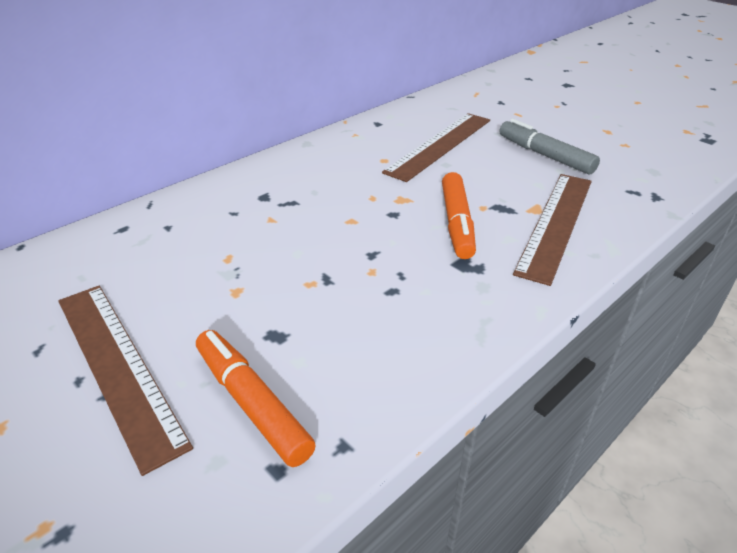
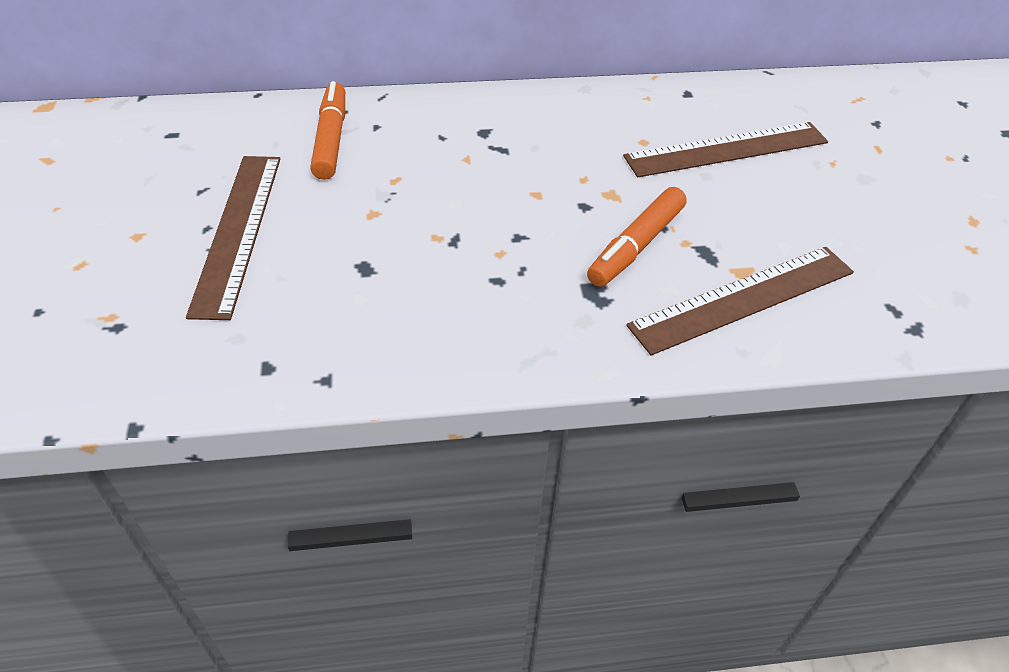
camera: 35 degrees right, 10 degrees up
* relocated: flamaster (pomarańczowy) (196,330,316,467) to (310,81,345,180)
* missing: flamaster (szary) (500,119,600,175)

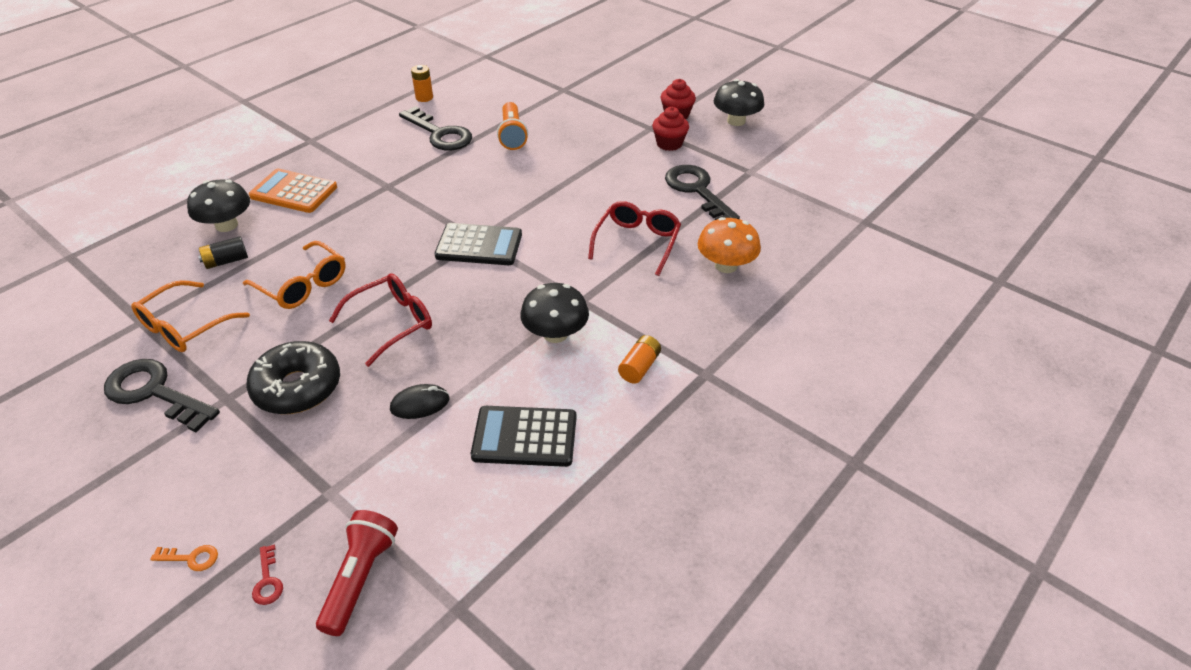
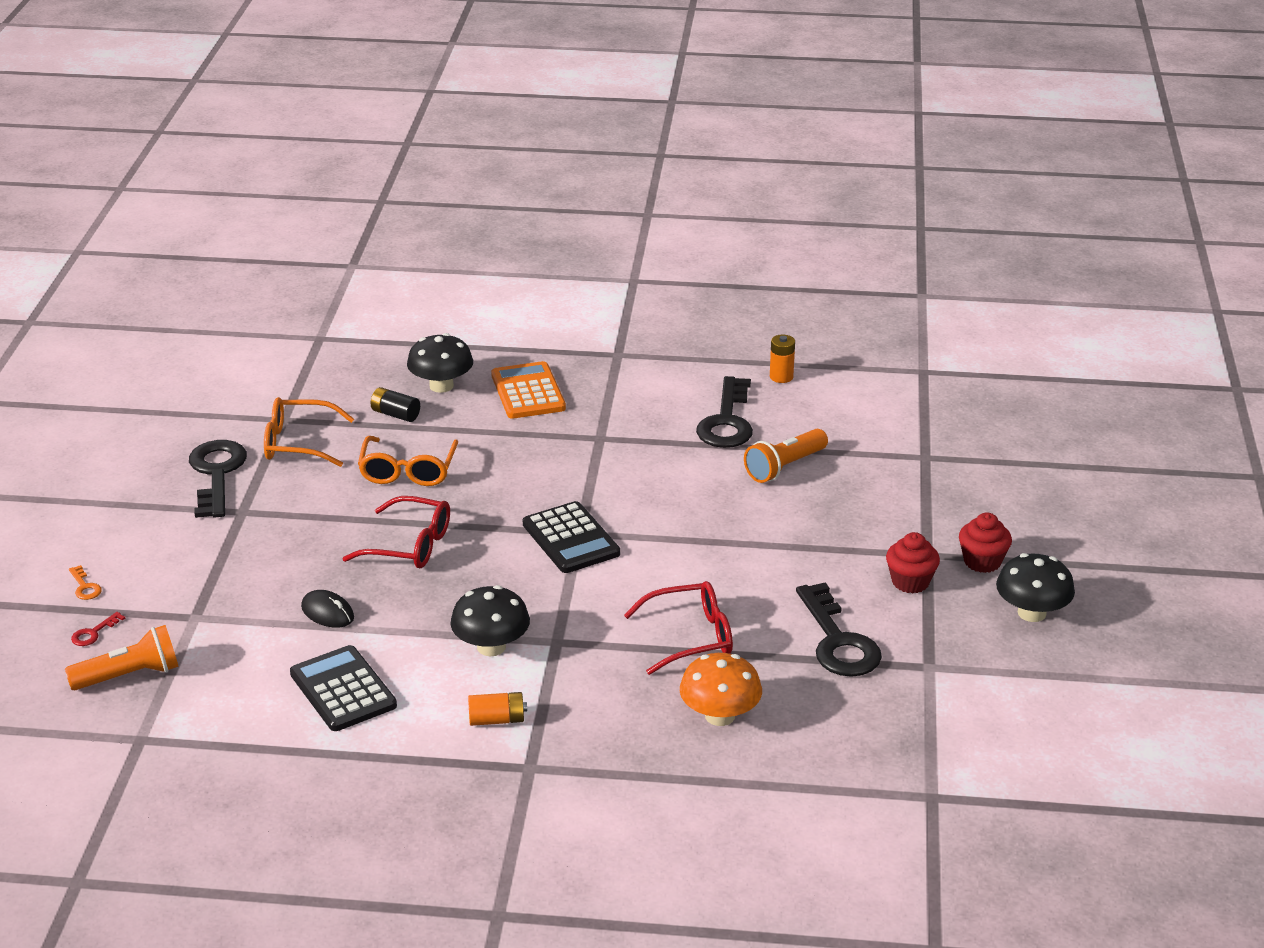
camera: 55 degrees right, 10 degrees down
* missing: donut (czarny) (246,341,340,414)
* colour: latarka (czerwony) (316,510,398,636) to latarka (pomarańczowy) (65,625,179,690)
* spun: klucz (czarny) (665,165,740,220) = (796,582,882,677) 135 degrees clockwise

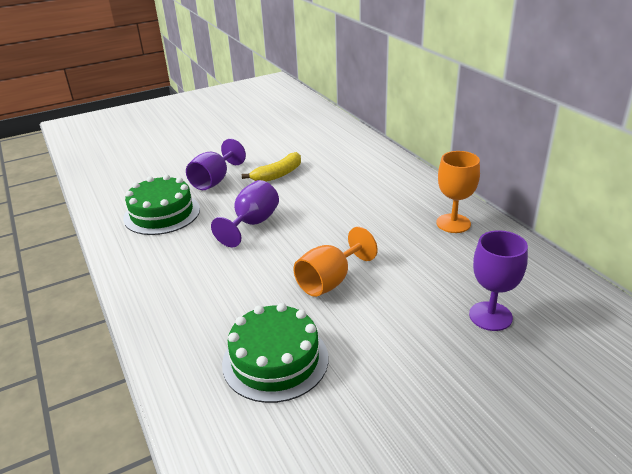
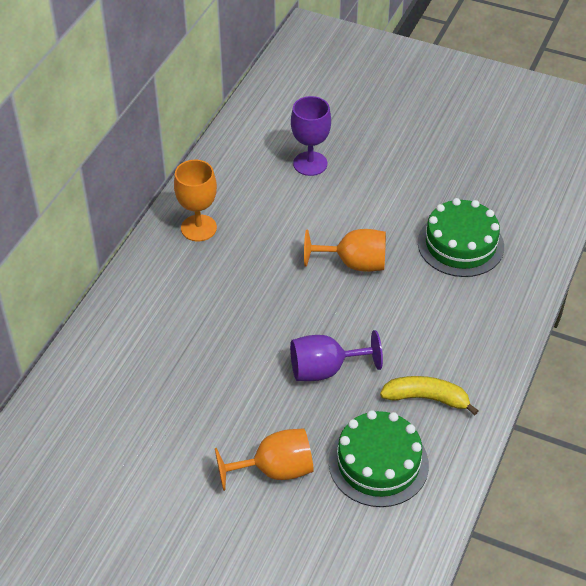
camera: 130 degrees left, 15 degrees up
* colour: kielich (fioletowy) (186,139,246,190) to kielich (pomarańczowy) (215,428,314,491)
* relocated: banan (żółty) (242,152,301,182) to (380,376,479,415)

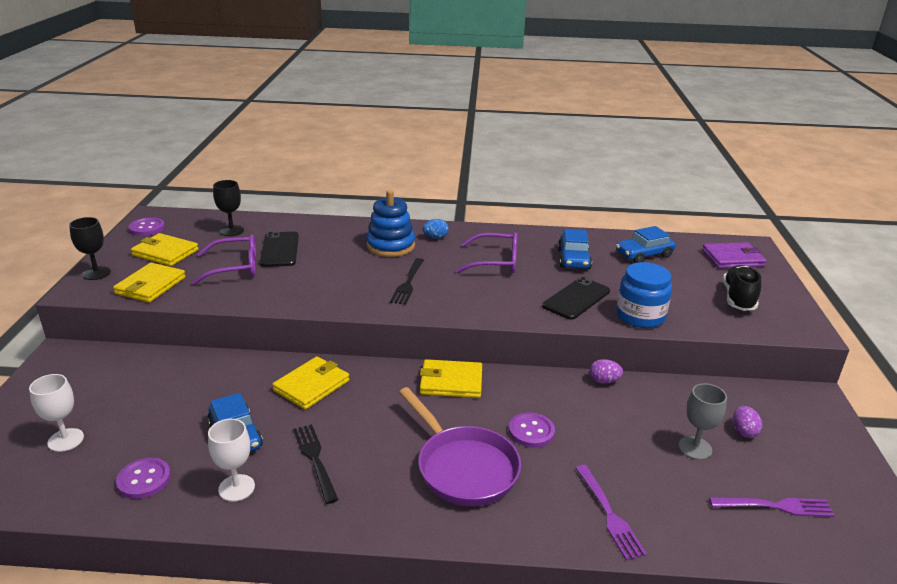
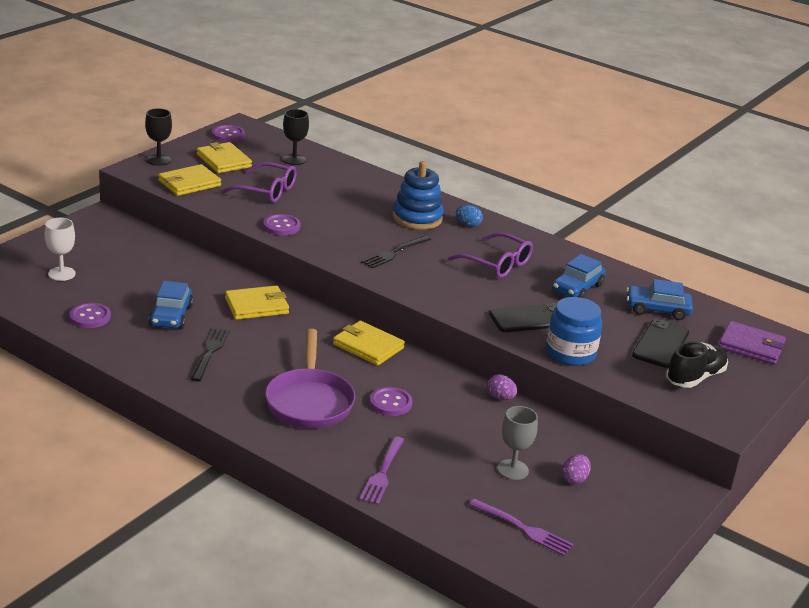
camera: 30 degrees right, 0 degrees up
* missing: kielich (biały) (208,419,255,502)
* relocated: telefon (czarny) (260,232,299,267) to (632,319,689,368)
* appeared: guzik (fioletowy) (263,214,301,235)

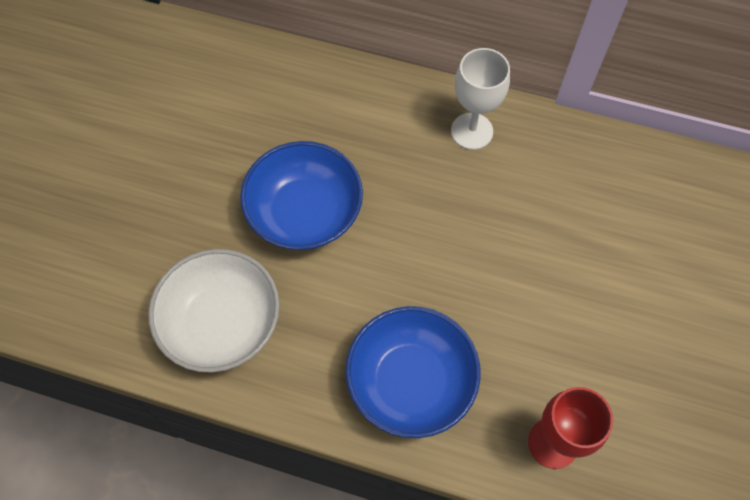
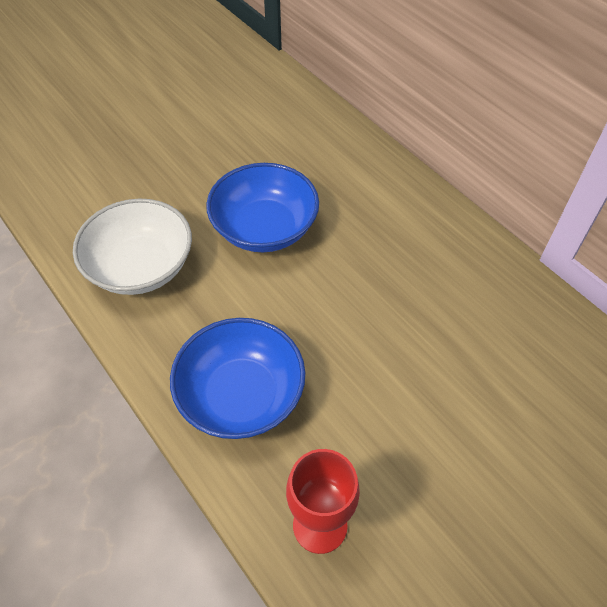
camera: 35 degrees right, 10 degrees down
* missing: kielich (biały) (451,48,510,150)

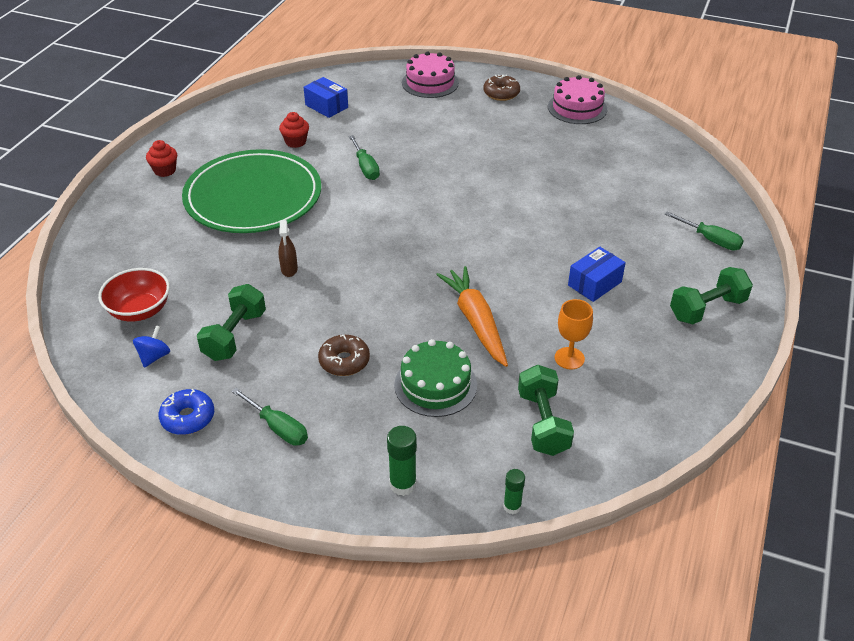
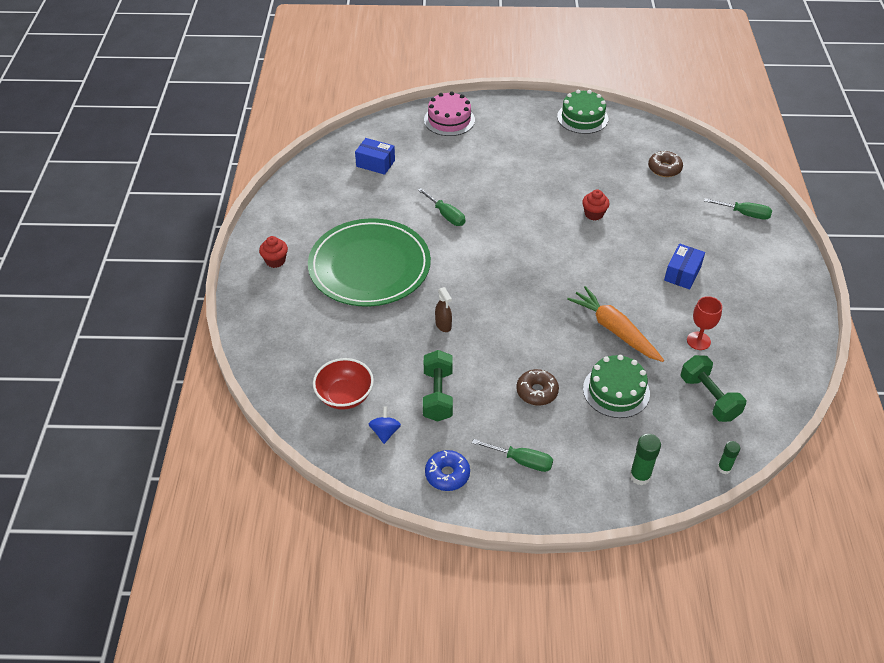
camera: 20 degrees left, 5 degrees up
* relocated: muffinka (czerwony) (279,112,309,148) to (582,190,610,220)
* relocated: donut (brązowy) (484,75,520,101) to (648,151,683,177)
* colour: tort (różowy) (548,75,607,124) to tort (zielony) (557,90,608,134)
* colour: kielich (pomarańczowy) (555,299,593,369) to kielich (czerwony) (687,296,722,350)
* missing: hantel (zielony) (670,267,753,324)

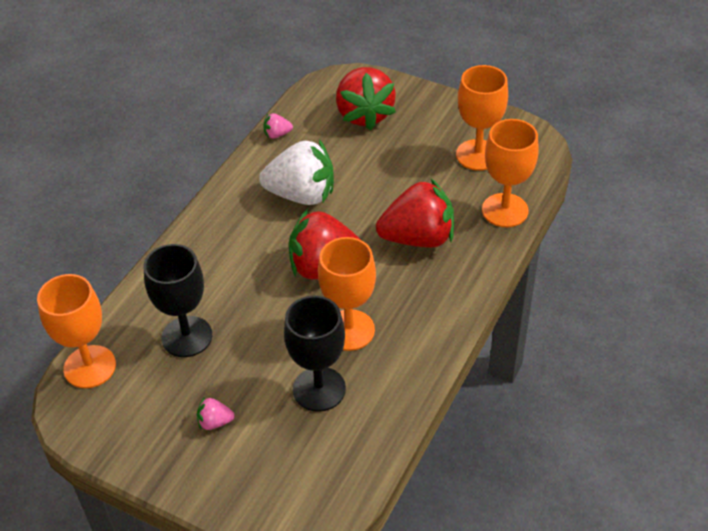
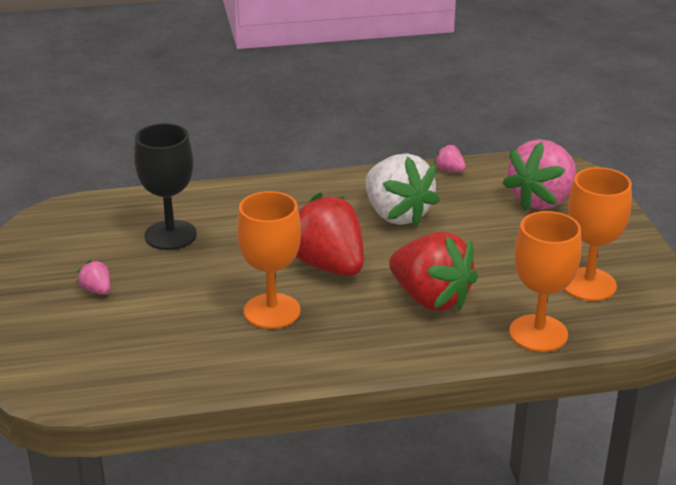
camera: 50 degrees right, 15 degrees down
* missing: kielich (pomarańczowy) (37,274,116,388)
* missing: kielich (czarny) (284,296,346,412)
* colour: truskawka (czerwony) (336,67,396,131) to truskawka (różowy) (502,139,576,211)

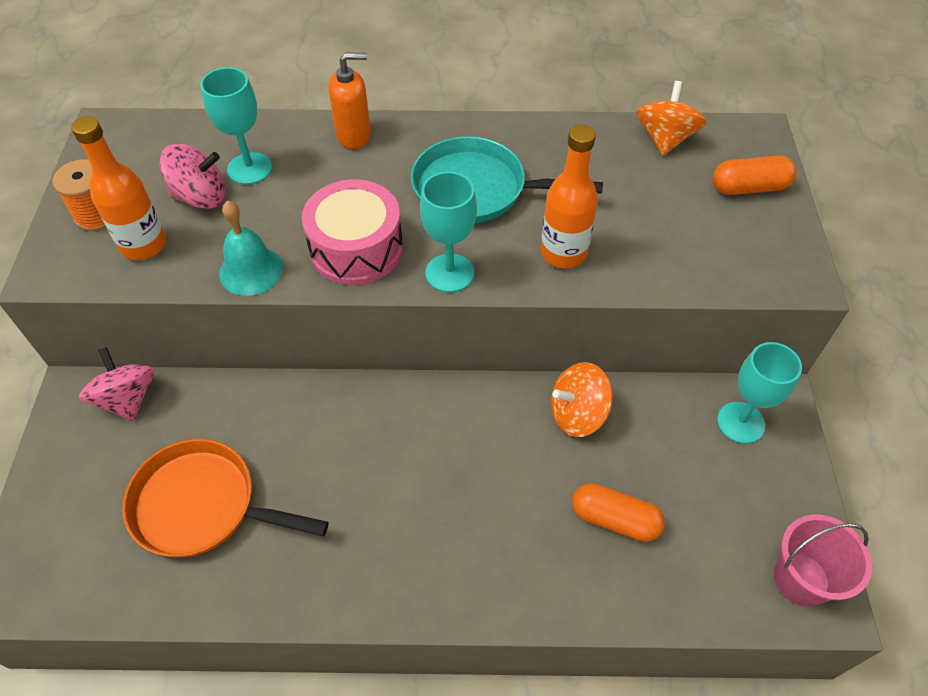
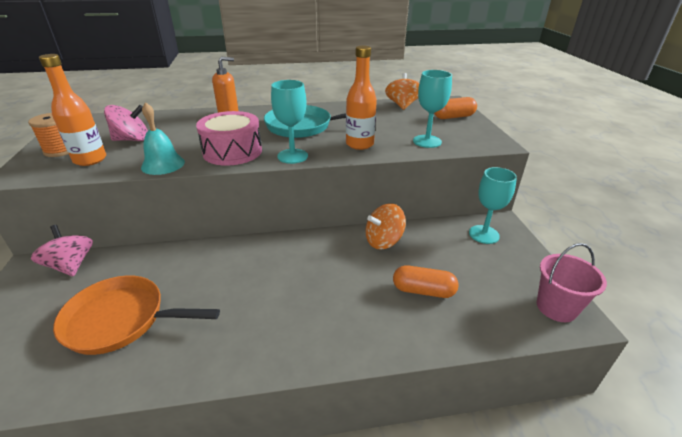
camera: 10 degrees left, 20 degrees down
* relocated: kielich (turkusowy) (200,67,272,185) to (413,70,452,148)

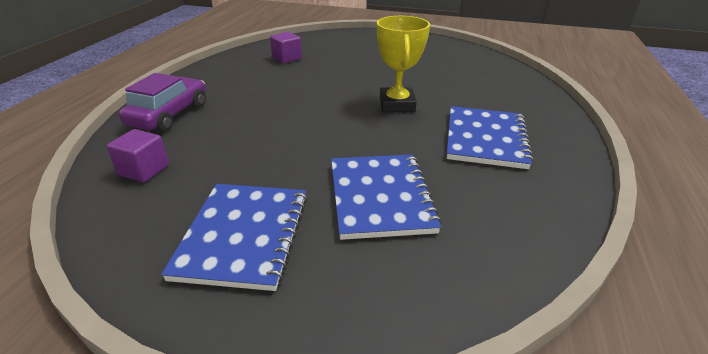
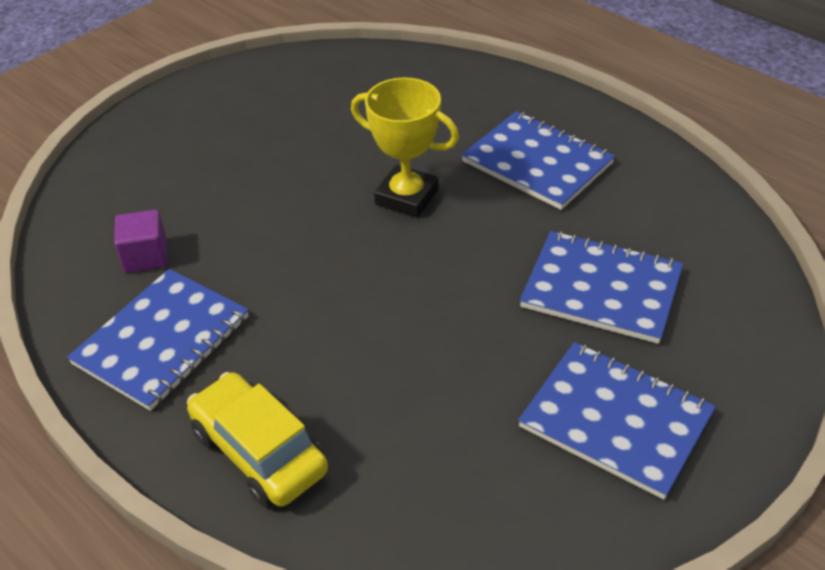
camera: 60 degrees left, 10 degrees up
* missing: sześcian (fioletowy) (107,129,169,183)
* colour: samochód (fioletowy) (119,73,206,132) to samochód (żółty) (187,372,328,508)
* appeared: zeszyt (niebieski) (67,269,249,411)

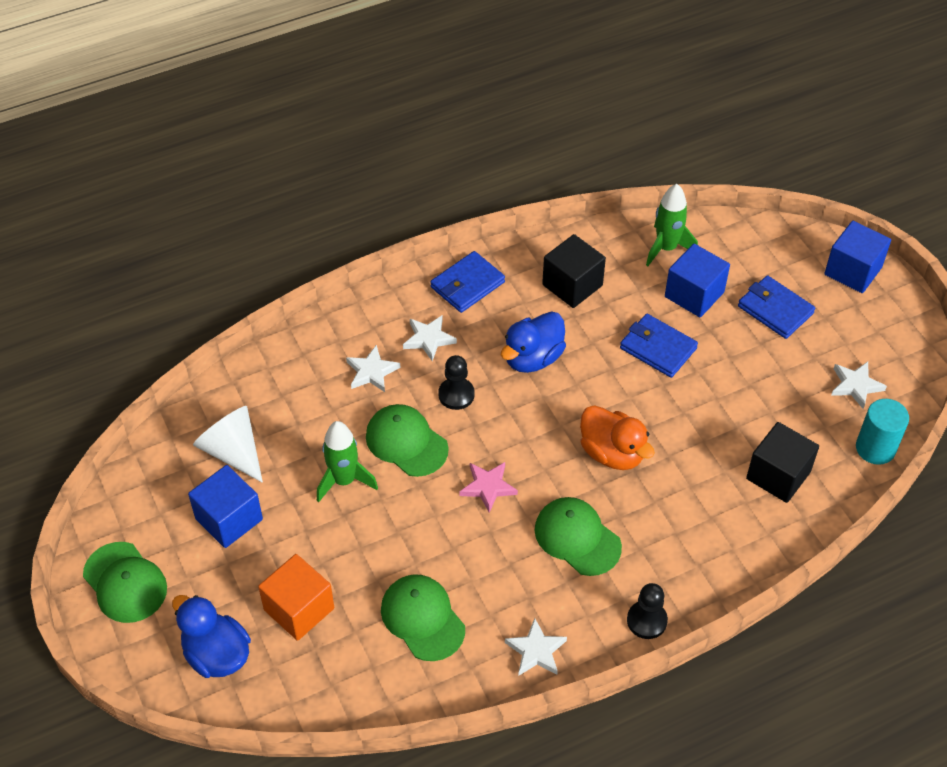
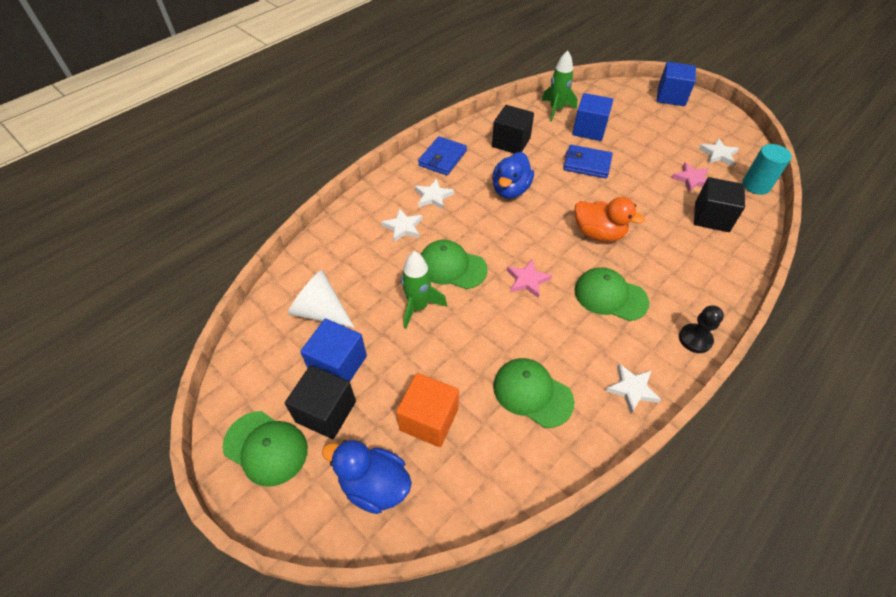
camera: 20 degrees left, 0 degrees up
* missing: pionek (czarny) (438,355,475,410)
* missing: portfel (niebieski) (738,275,815,339)
* appeared: sześcian (czarny) (285,365,356,439)
* appeared: gwiazda (różowy) (671,162,709,192)

